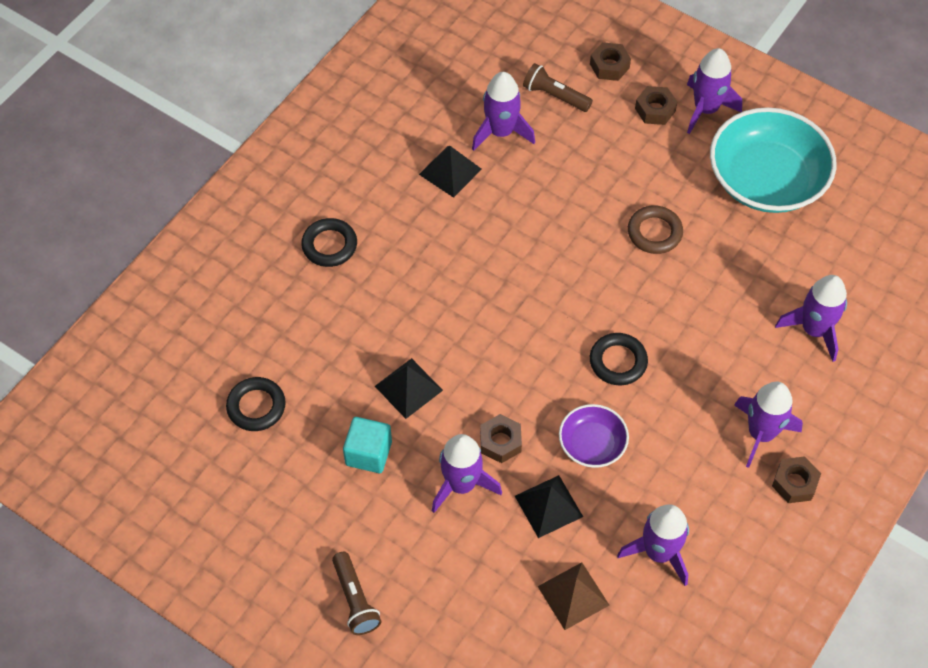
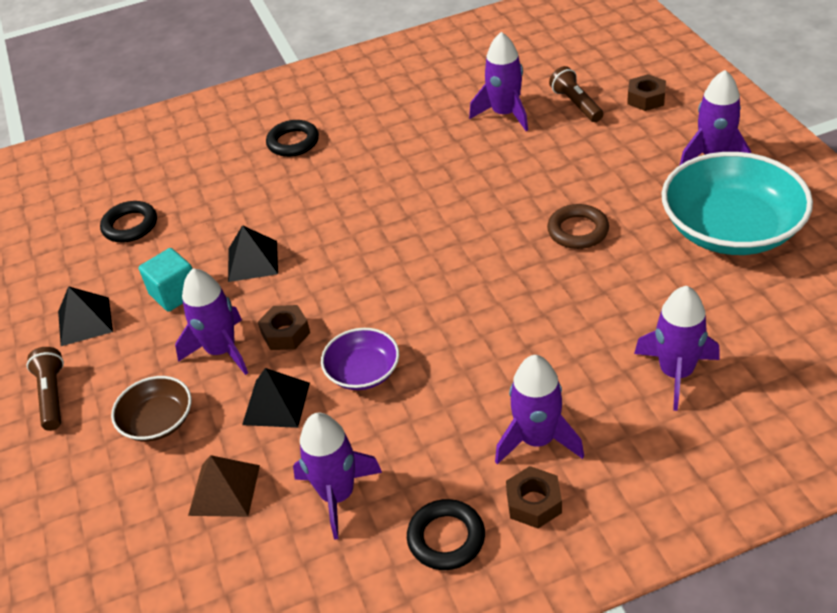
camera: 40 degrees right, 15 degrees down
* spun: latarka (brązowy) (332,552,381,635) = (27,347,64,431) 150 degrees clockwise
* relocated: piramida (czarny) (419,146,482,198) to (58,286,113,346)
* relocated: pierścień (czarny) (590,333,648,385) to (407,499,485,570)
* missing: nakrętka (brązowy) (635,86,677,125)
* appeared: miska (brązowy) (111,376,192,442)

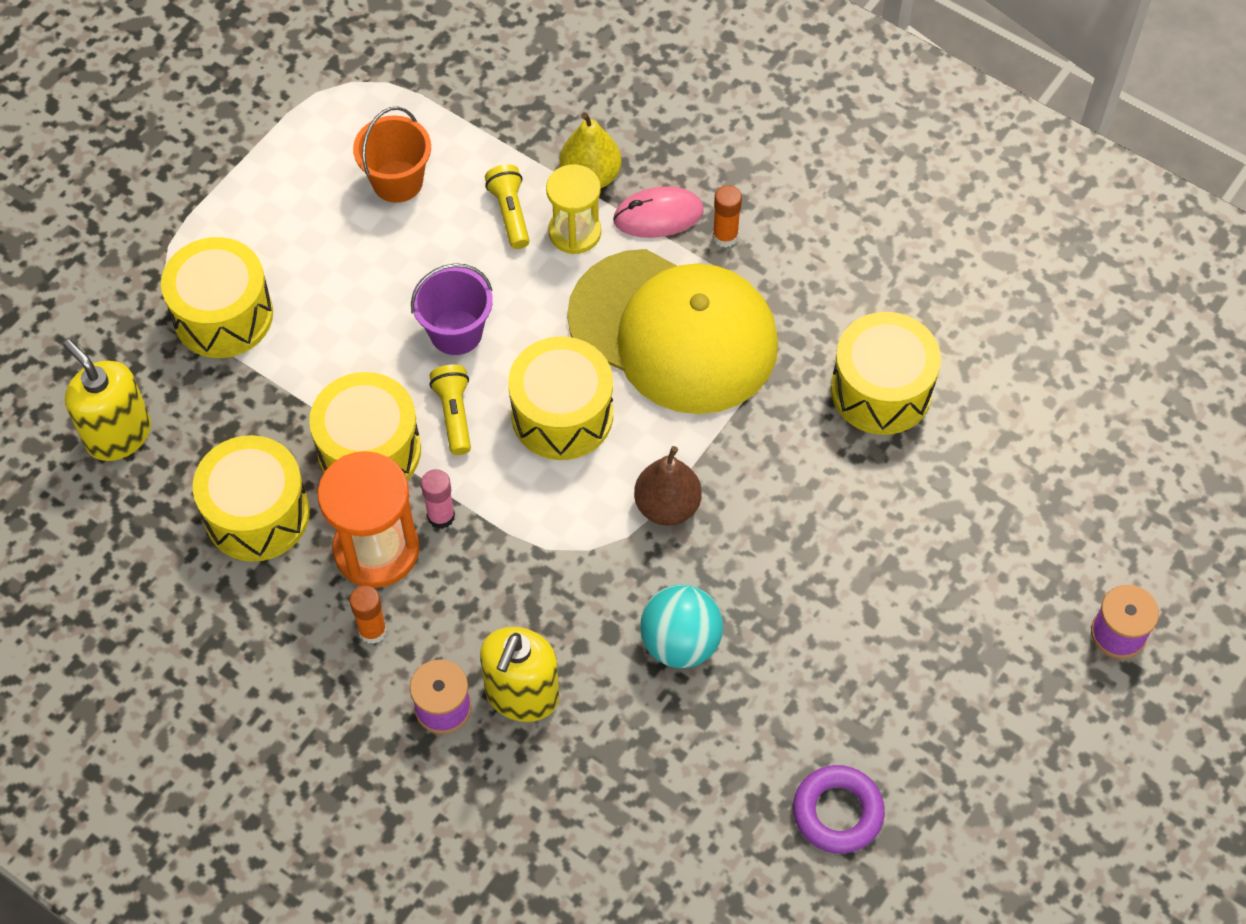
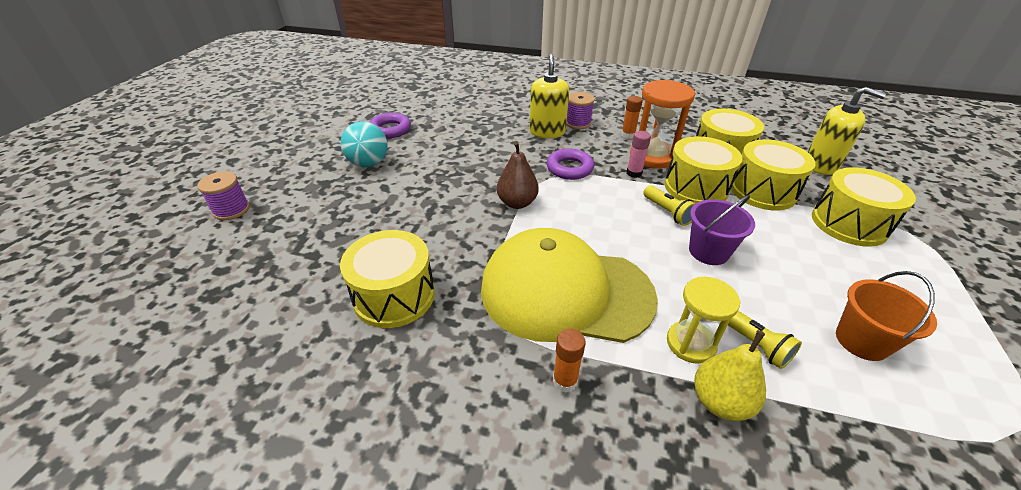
camera: 160 degrees right, 20 degrees down
* relocated: bęben (żółty) (508,337,613,460) to (731,139,816,211)
* missing: myszka (różowy) (613,187,704,238)
* relocated: piłka (turkusowy) (640,585,723,668) to (341,121,388,167)
* appeared: pierścień (fioletowy) (547,149,594,180)

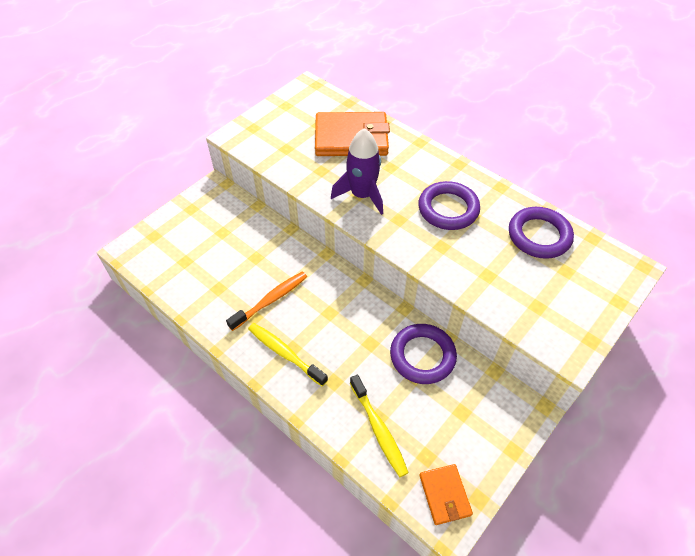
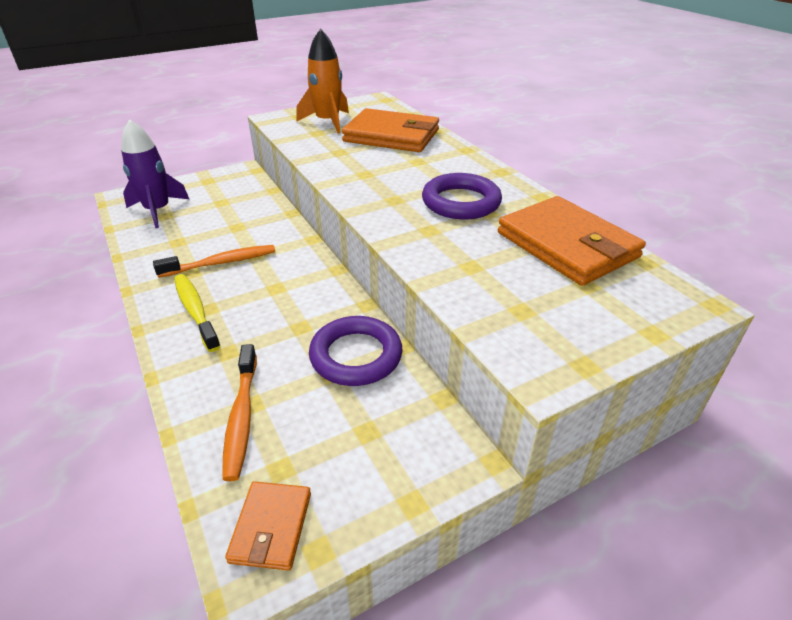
camera: 20 degrees right, 15 degrees down
* relocated: rakieta (fioletowy) (331,128,383,215) to (121,119,189,228)
* colour: szczoteczka do zębów (żółty) (350,375,409,477) to szczoteczka do zębów (pomarańczowy) (222,344,257,482)
* exchanged: pierścień (fioletowy) (509,207,574,259) to portfel (pomarańczowy) (498,196,646,286)
* appeared: rakieta (pomarańczowy) (296,29,349,134)

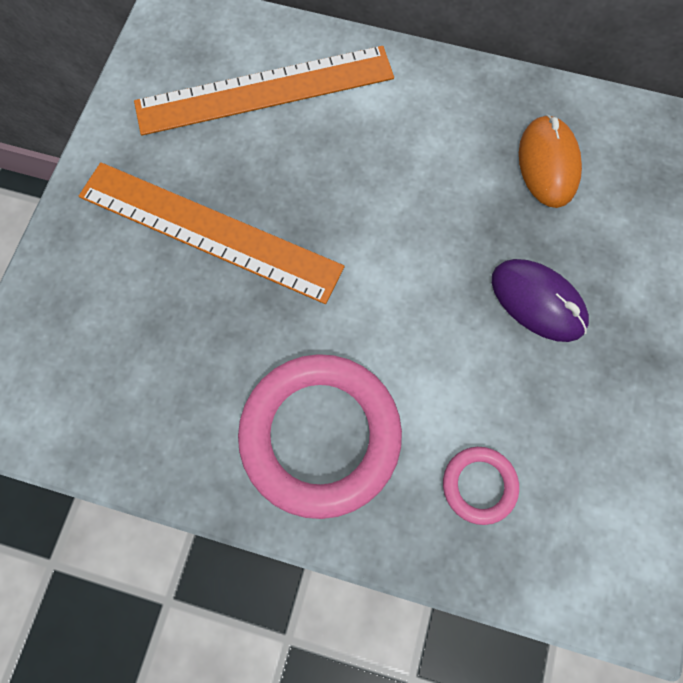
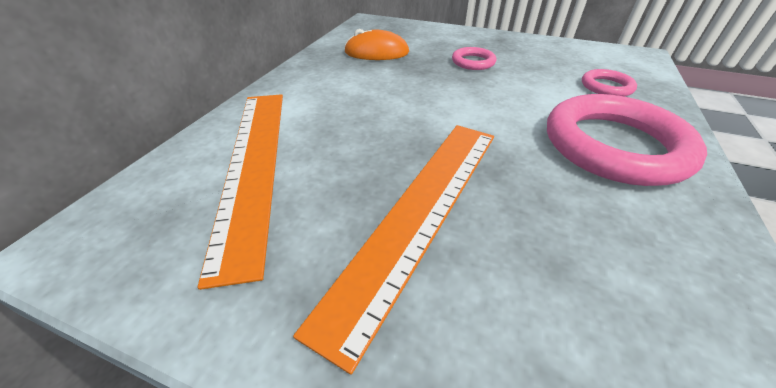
camera: 85 degrees left, 30 degrees down
* exchanged: myszka (fioletowy) (492,259,589,342) to pierścień (różowy) (452,47,496,70)

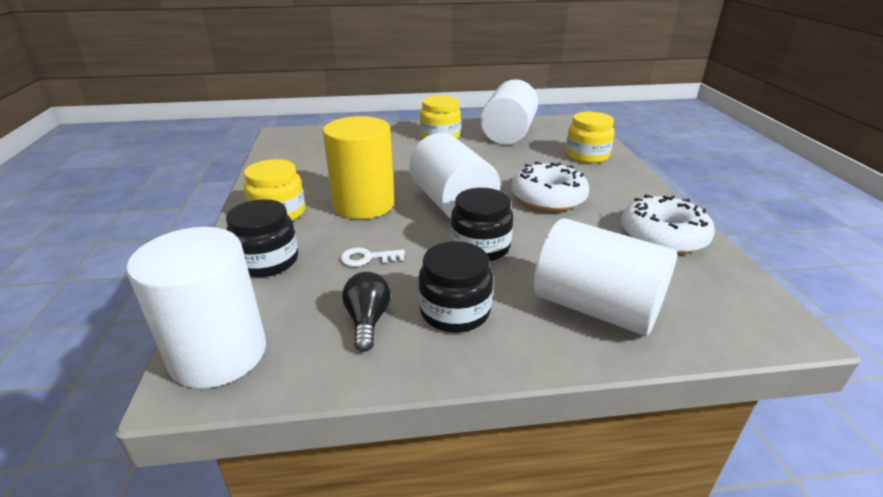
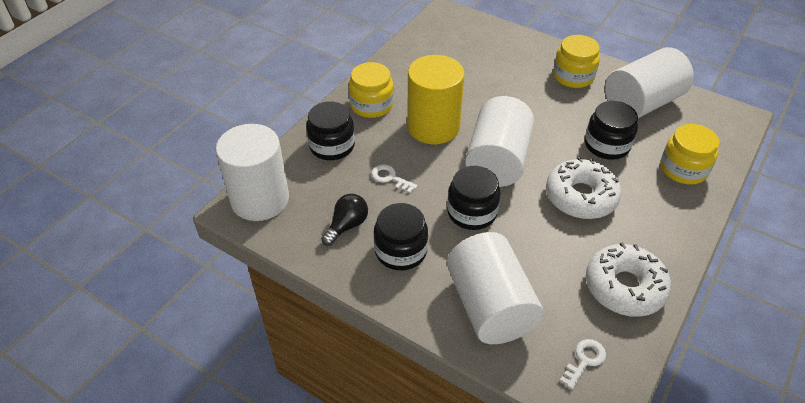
camera: 40 degrees right, 15 degrees up
* appeared: klucz (biały) (560,339,606,390)
* appeared: słoik (czarny) (585,101,638,160)

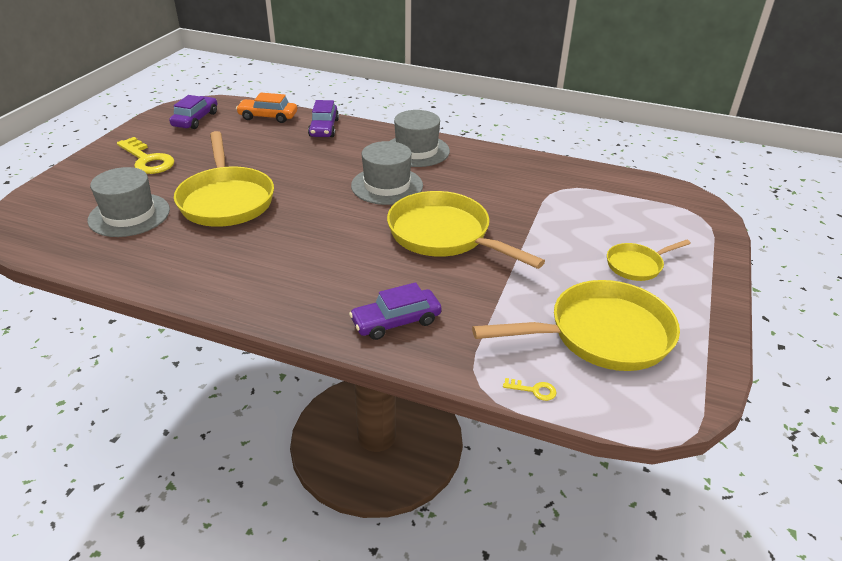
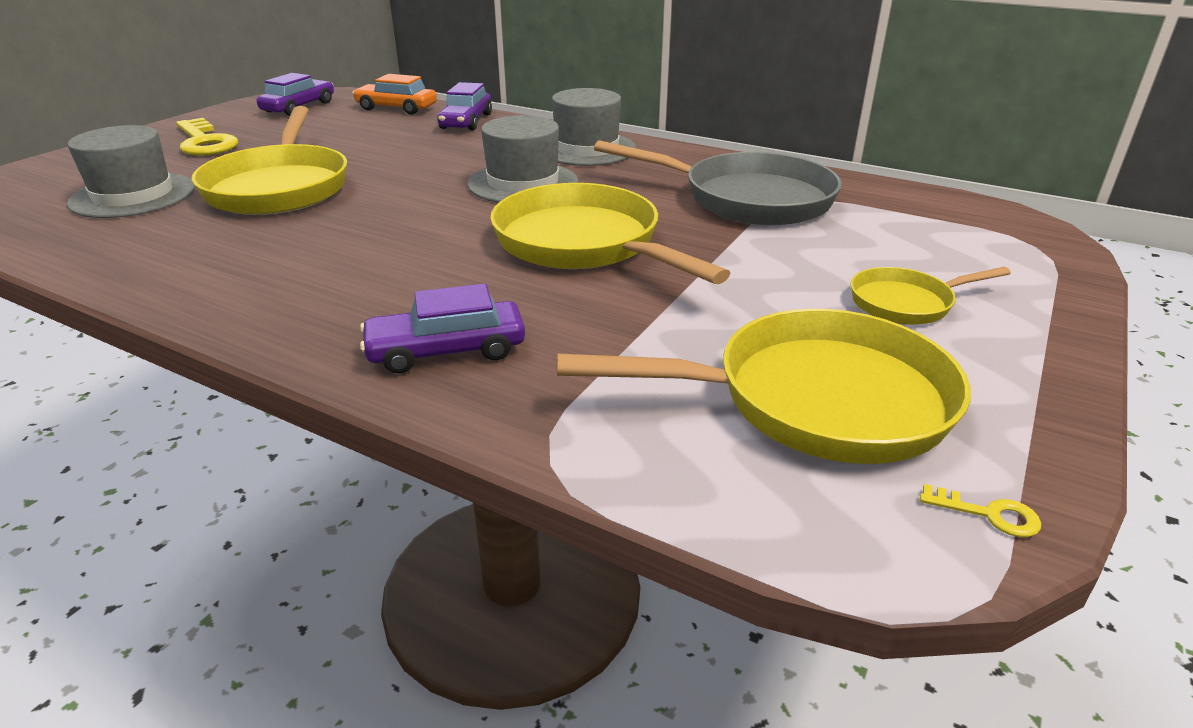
camera: 10 degrees right, 5 degrees down
* relocated: klucz (żółty) (503,378,556,401) to (920,484,1041,537)
* appeared: patelnia (szary) (594,140,842,225)

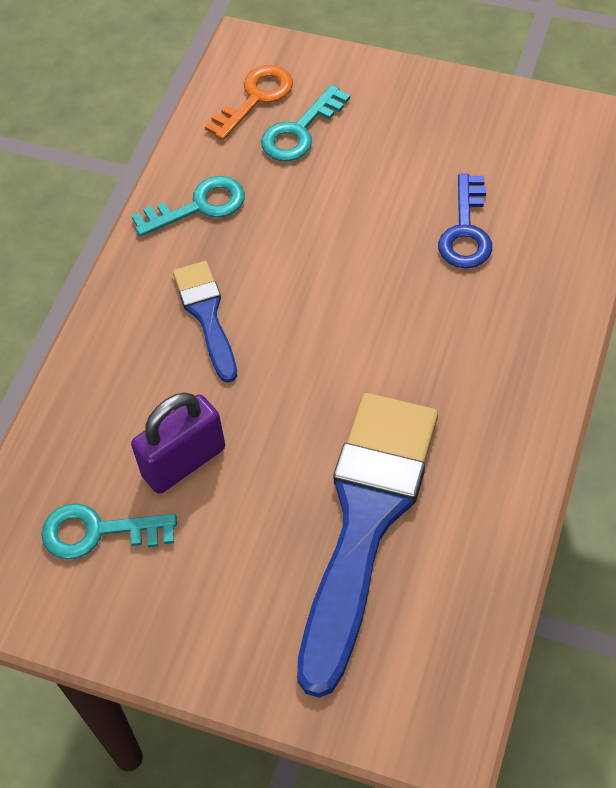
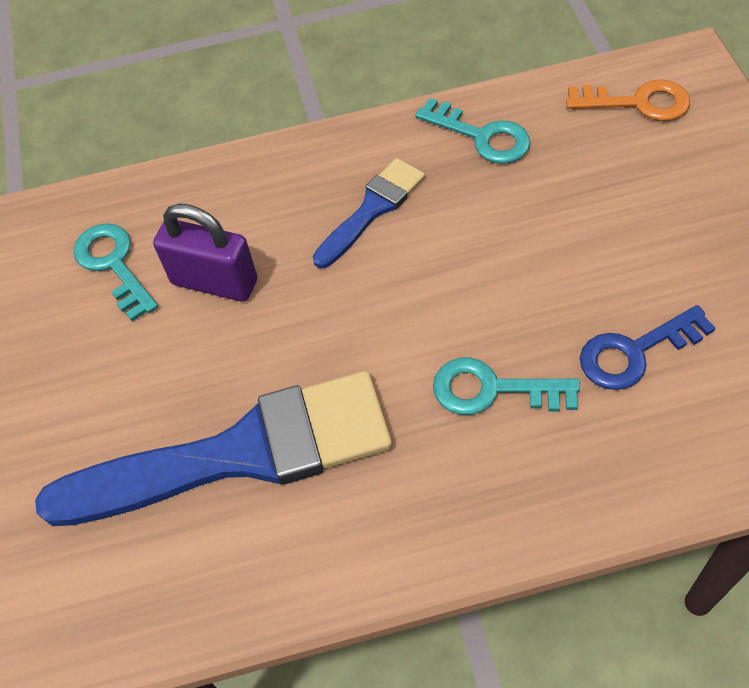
camera: 60 degrees right, 0 degrees up
* relocated: klucz (turkusowy) (261,85,350,161) to (433,357,580,415)

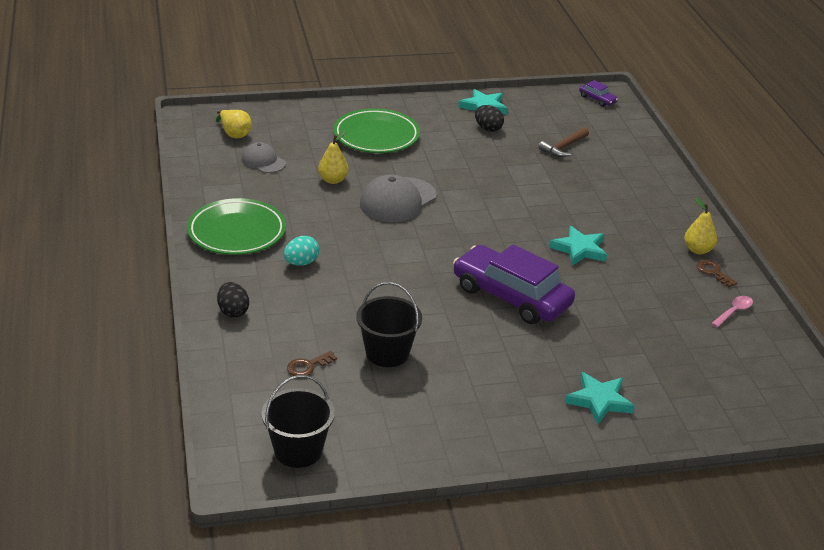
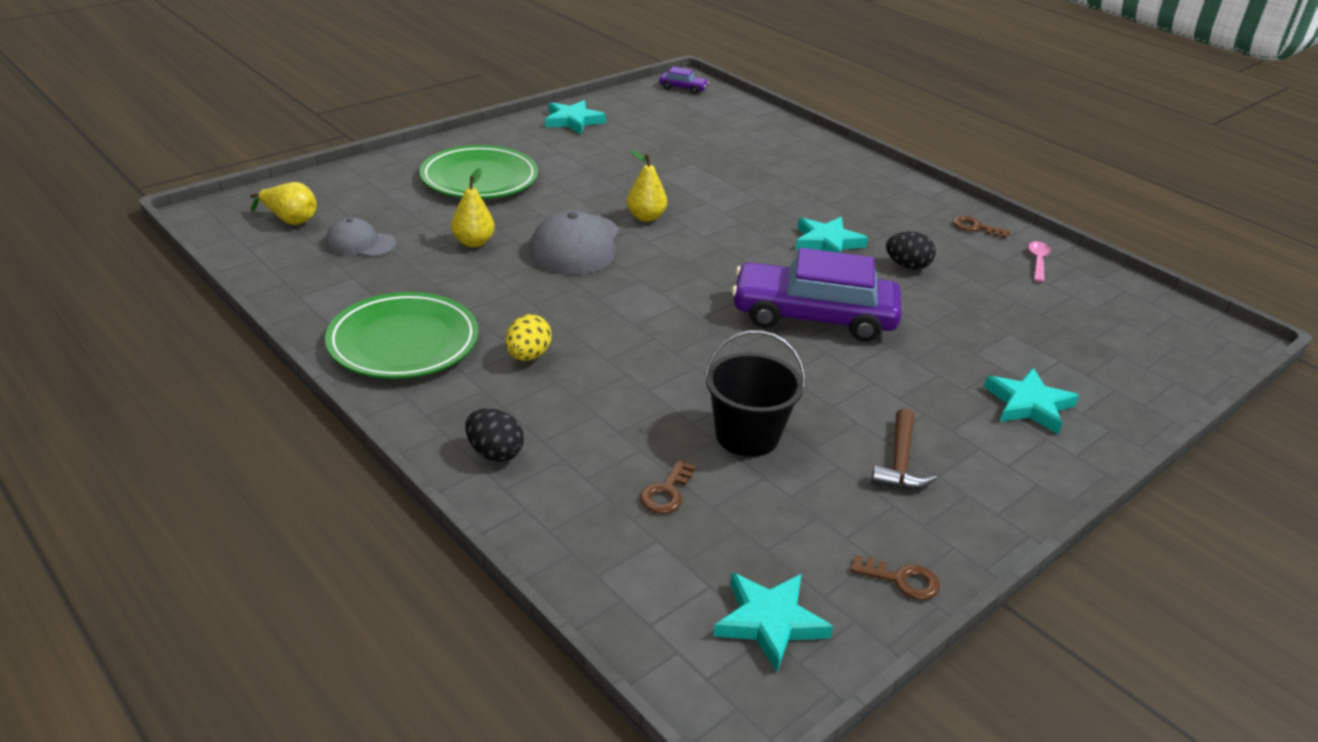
camera: 30 degrees left, 0 degrees up
* exchanged: wiadro (czarny) (262,375,335,468) to gwiazda (turkusowy) (713,573,833,672)
* colour: jajko (turkusowy) (284,236,319,266) to jajko (żółty) (505,314,552,361)
* relocated: jajko (czarny) (475,105,504,132) to (886,231,936,270)
* relocated: młotek (brązowy) (538,127,589,157) to (871,408,937,489)
* relocated: gruszka (żółty) (684,198,717,254) to (627,150,667,222)
* appeared: klucz (brązowy) (850,555,940,600)

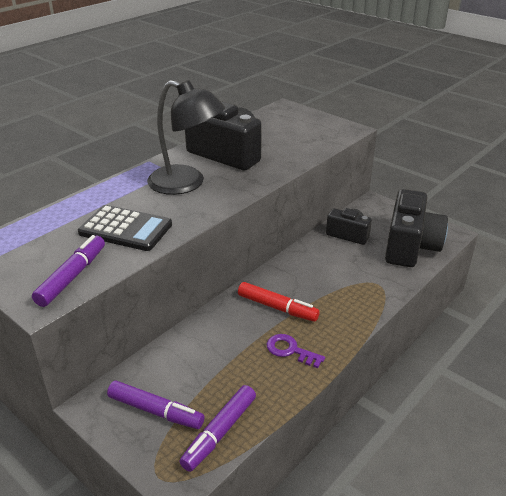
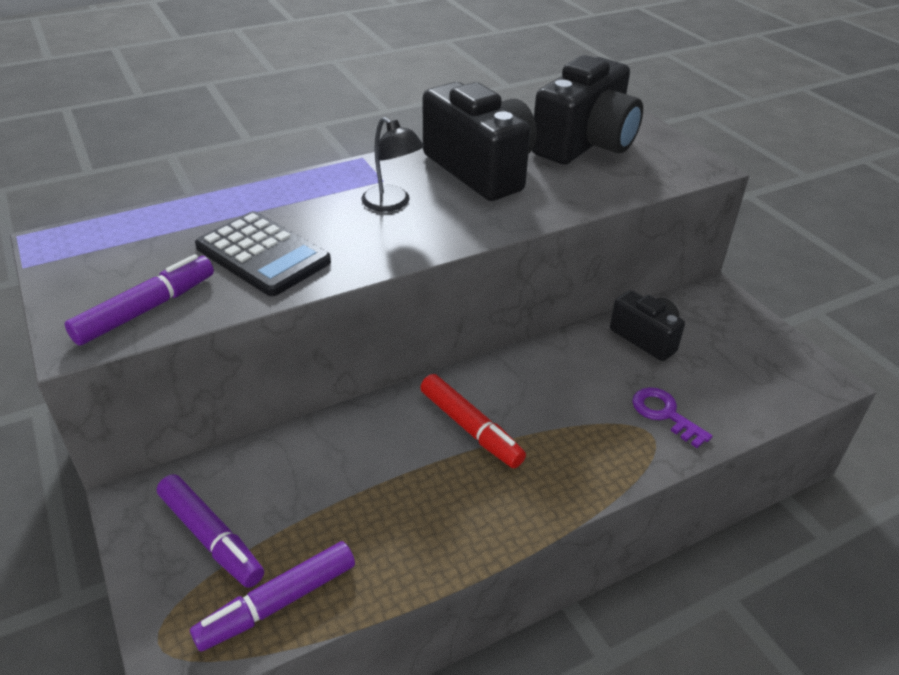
camera: 20 degrees right, 5 degrees up
* size: lampka (czarny) (147,80,225,195) = (362,117,424,212) x0.55
* relocated: klucz (fioletowy) (267,334,325,368) to (632,387,713,448)
* relocated: aparat fotograficzny (czarny) (385,189,448,267) to (532,55,643,164)

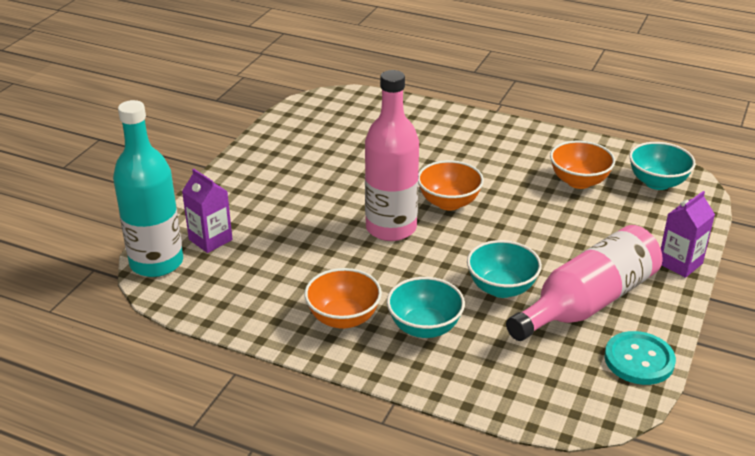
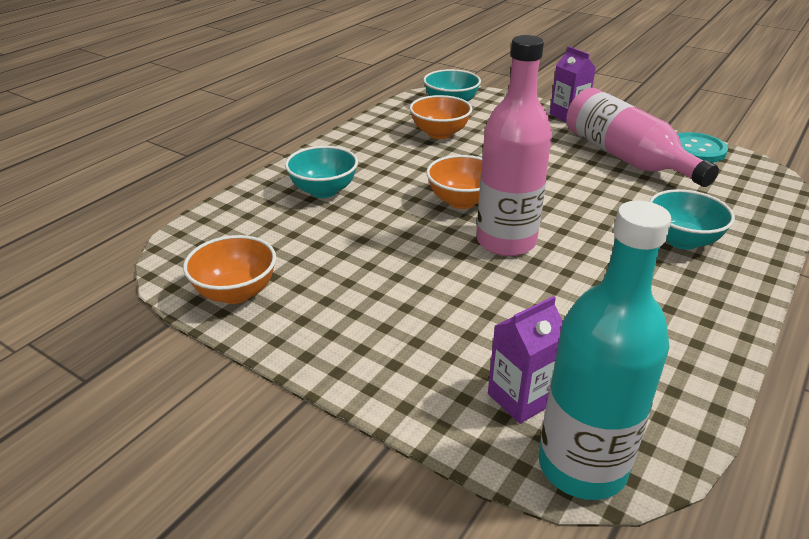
camera: 80 degrees left, 0 degrees up
* relocated: miska (pomarańczowy) (304,268,382,329) to (183,235,276,304)
* relocated: miska (turkusowy) (467,240,542,298) to (285,146,358,198)

